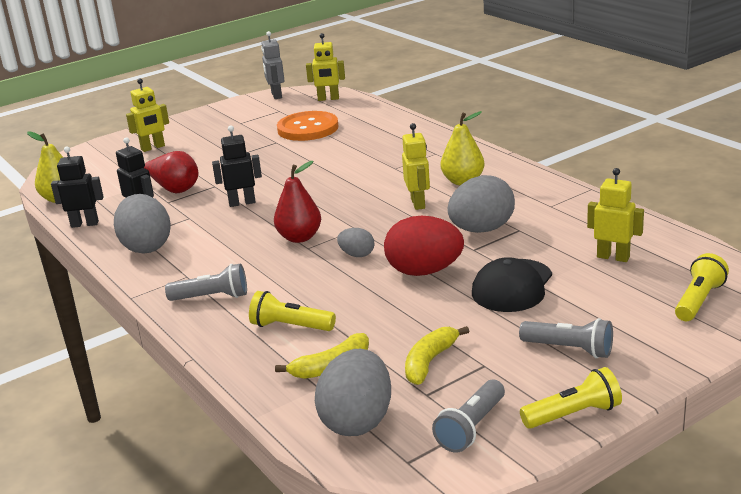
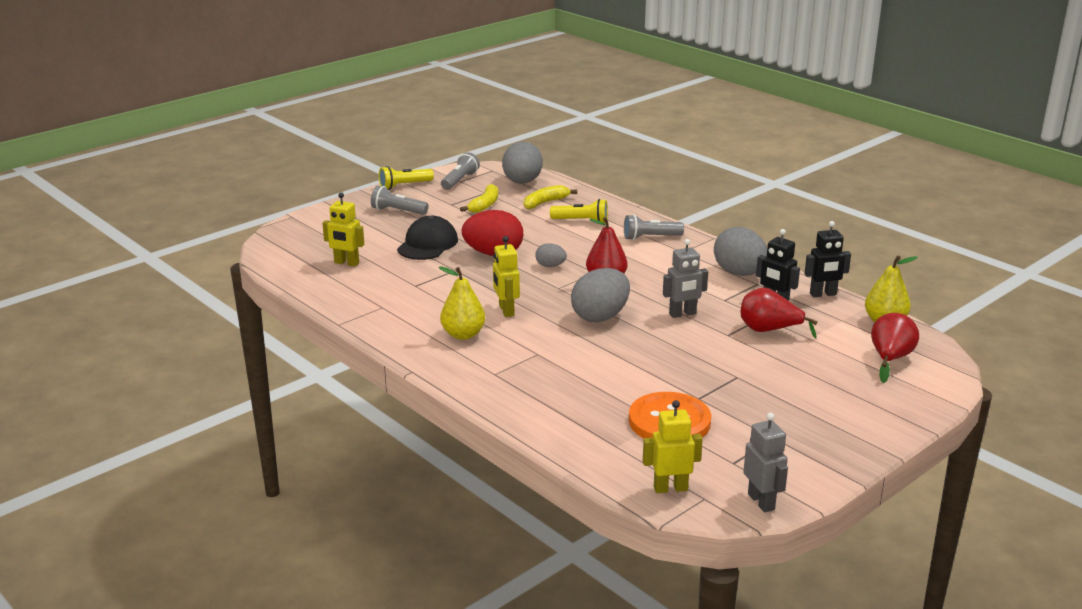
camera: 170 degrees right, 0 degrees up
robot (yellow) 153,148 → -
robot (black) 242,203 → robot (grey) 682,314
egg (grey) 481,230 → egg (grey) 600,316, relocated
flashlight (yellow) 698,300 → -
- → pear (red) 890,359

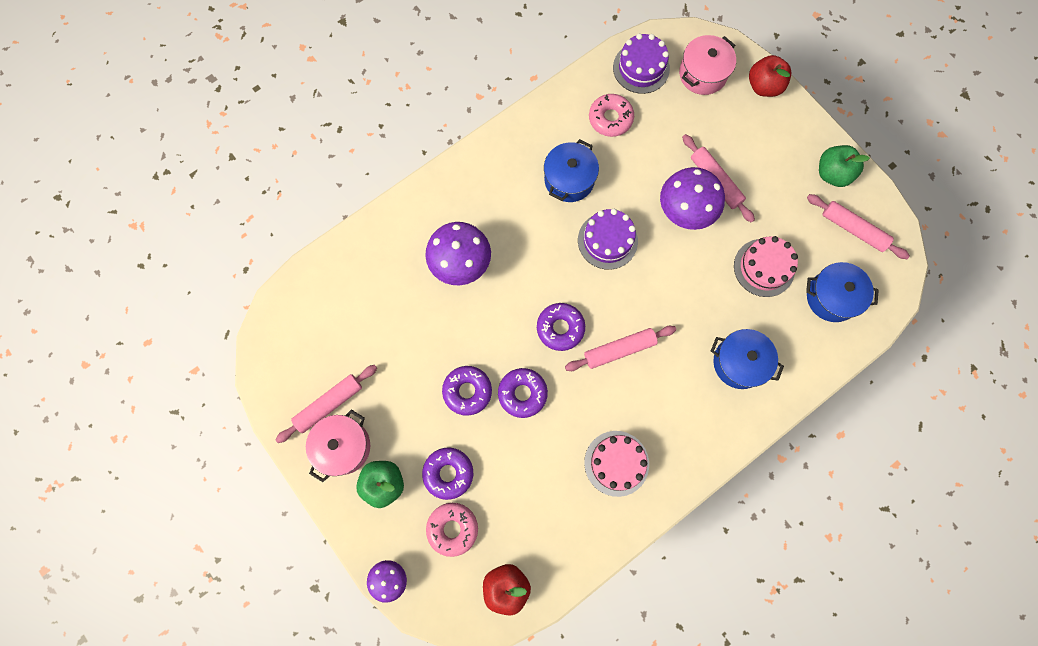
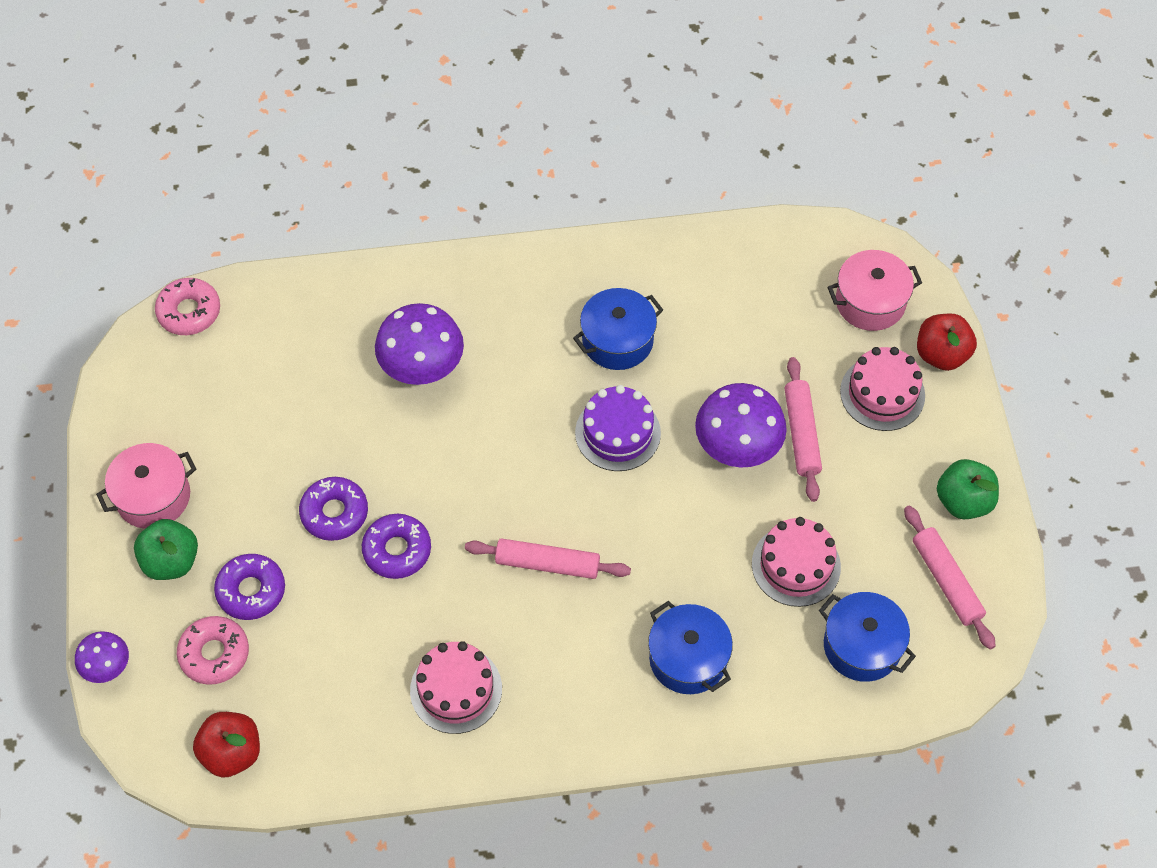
camera: 30 degrees right, 15 degrees down
cake (purple) 641,68 → -
donut (pink) 610,118 → donut (pink) 189,312, relocated
donut (purple) 560,328 → -
rolling pin (pink) 329,404 → -
- → cake (pink) 882,393

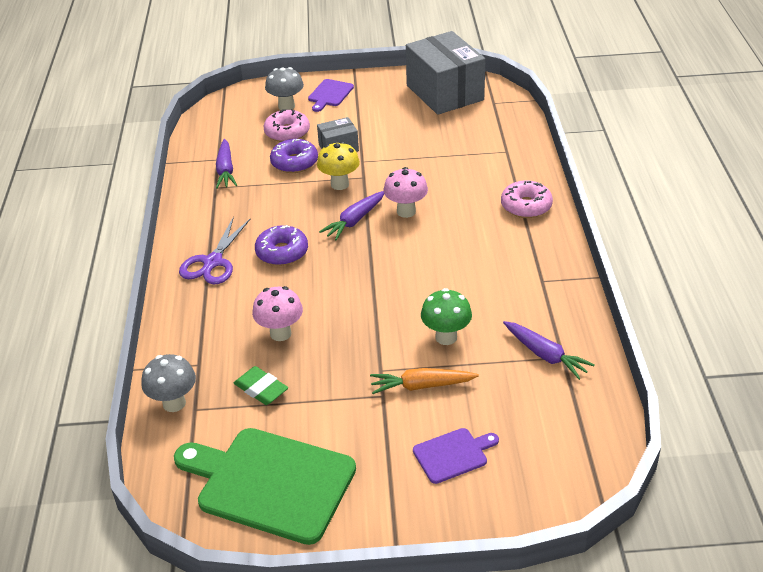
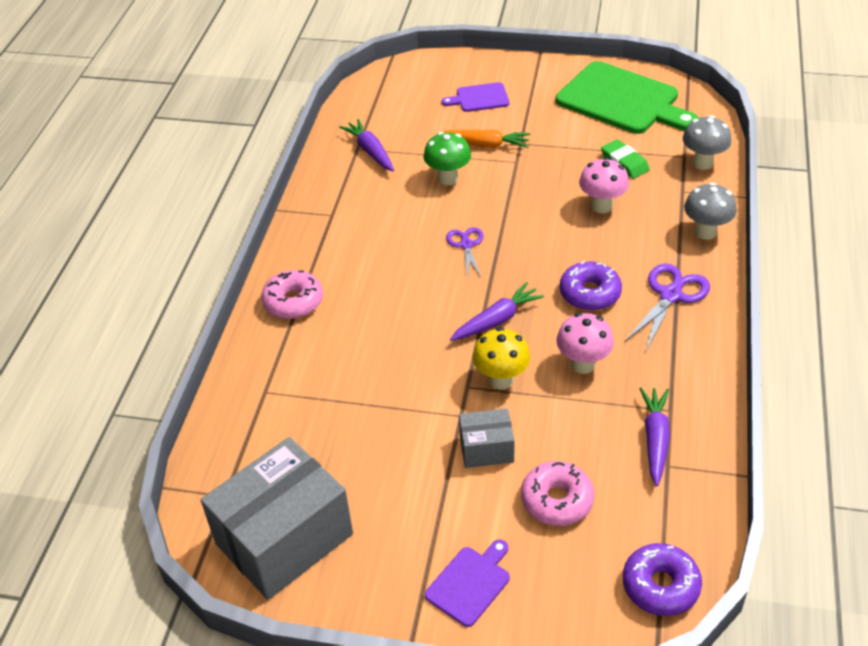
camera: 165 degrees left, 5 degrees up
box (grey) 444,93 → box (grey) 284,539, 60 degrees clockwise
mushroom (grey) 286,106 → mushroom (grey) 705,232, relocated
donut (purple) 294,163 → donut (purple) 660,586, relocated
mushroom (pink) 406,211 → mushroom (pink) 583,364, relocated
- → scissors (purple) 466,245

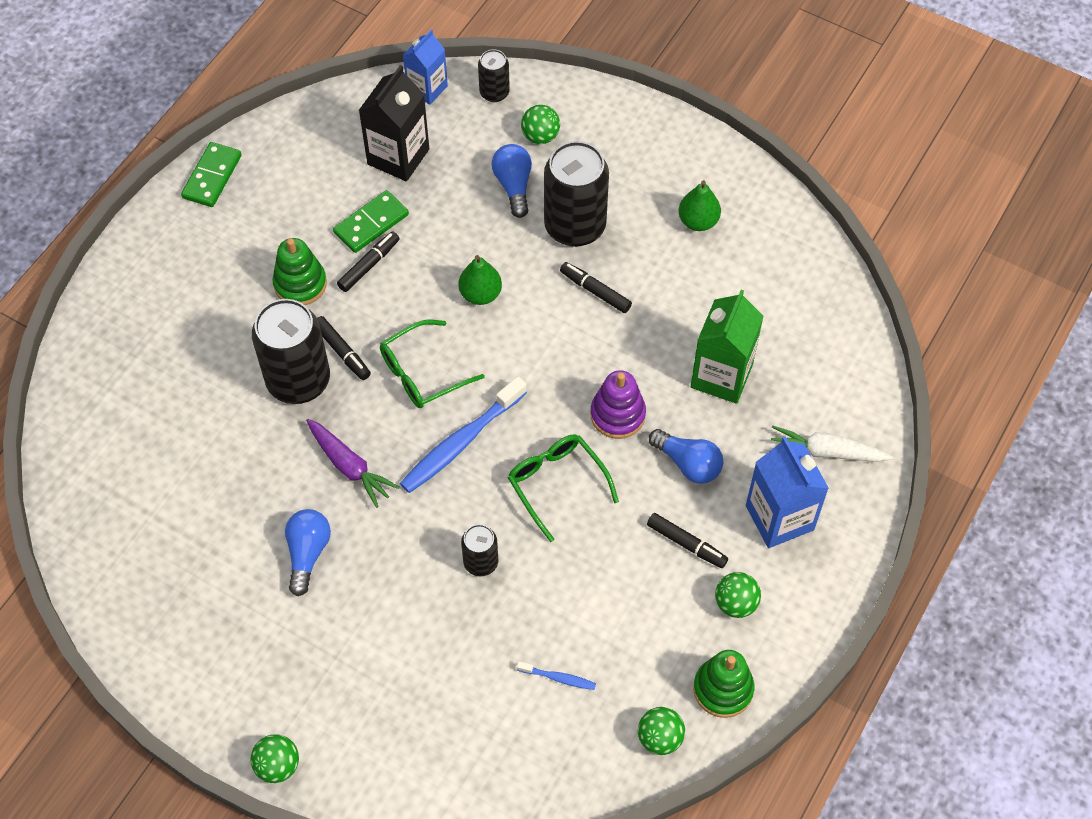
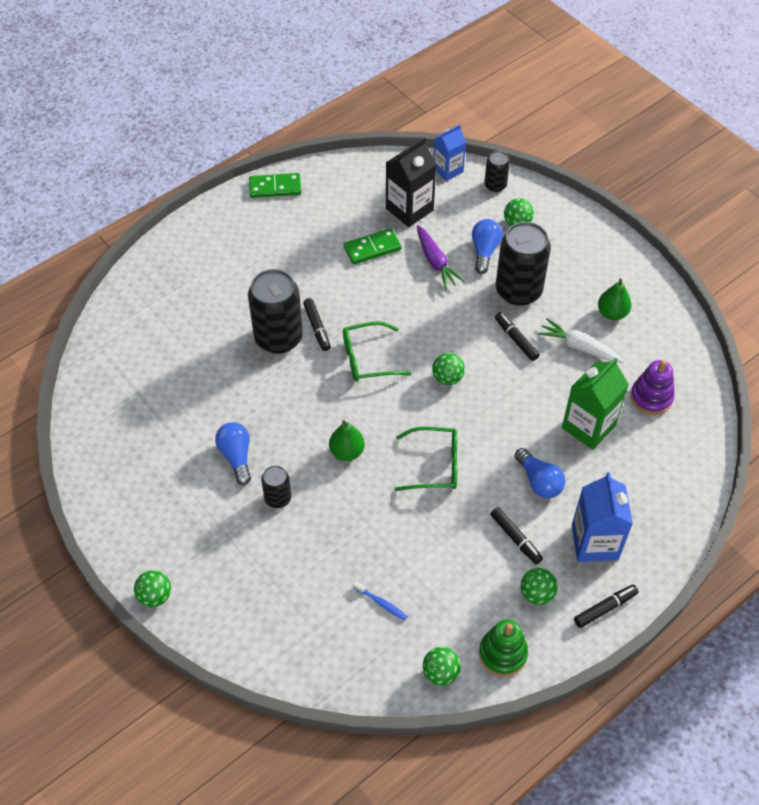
camera: 20 degrees right, 5 degrees down
domino (green) 212,176 → domino (green) 275,187, 45 degrees clockwise
marker (black) 369,265 → marker (black) 605,608, relocated
stacking toy (green) 300,284 → -
pear (green) 480,294 → pear (green) 347,452, relocated
stacking toy (purple) 617,415 → stacking toy (purple) 651,397, relocated
toothbrush (blue) 460,442 → -
carrot (purple) 349,466 → carrot (purple) 435,262, relocated
carrot (white) 827,452 → carrot (white) 579,347, relocated
glasses (green) 557,484 → glasses (green) 435,465, 105 degrees clockwise
light bulb (blue) 307,553 → light bulb (blue) 236,456, 45 degrees counterclockwise
can (black) 481,562 → can (black) 278,498, relocated
- → ball (green) 447,378

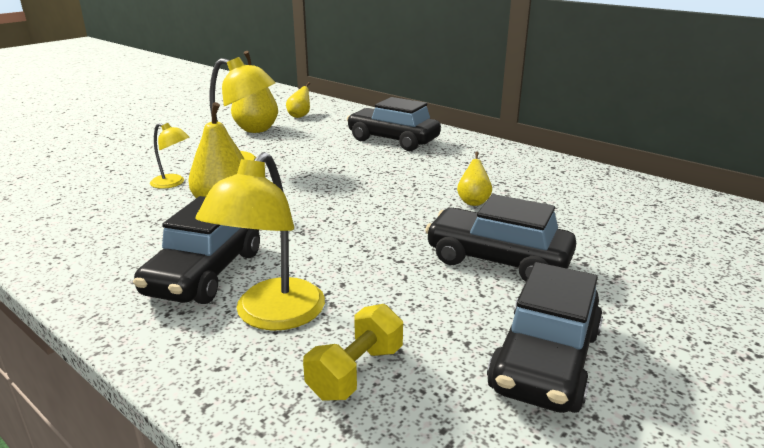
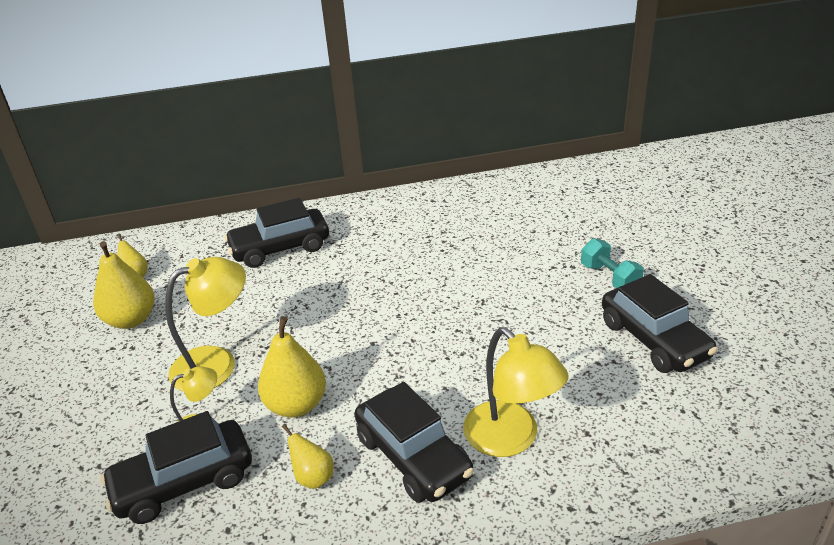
camera: 50 degrees left, 10 degrees up
pear (yellow) 473,202 → pear (yellow) 313,477, relocated
car (black) 497,260 → car (black) 184,482, relocated
dumbbell (yellow) 356,372 → -
- → dumbbell (turquoise) 609,278

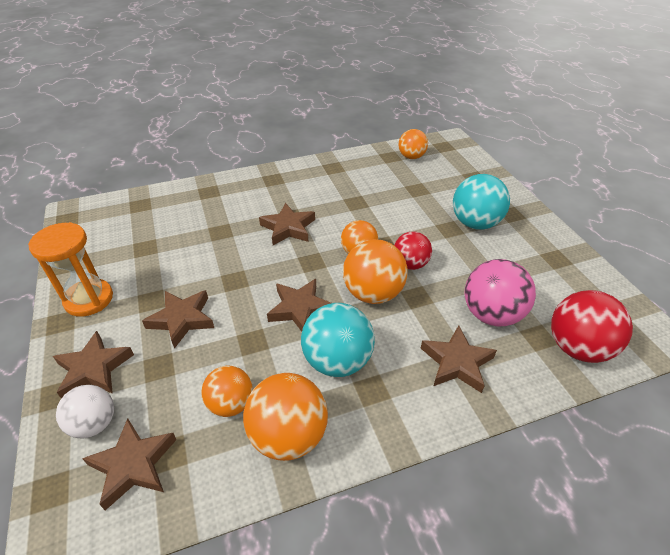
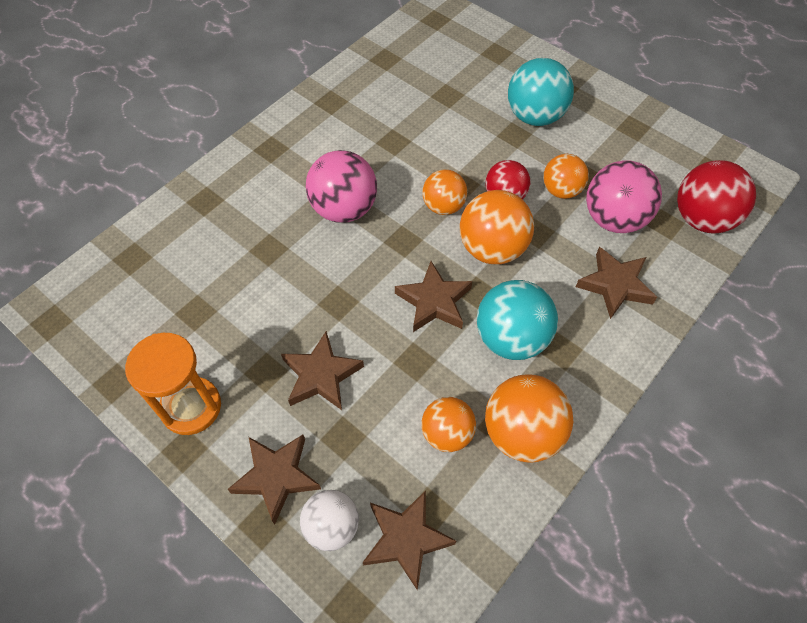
camera: 30 degrees left, 15 degrees up
ball (orange) 411,157 → ball (orange) 561,190, relocated
star (brown) 288,228 → ball (pink) 344,209

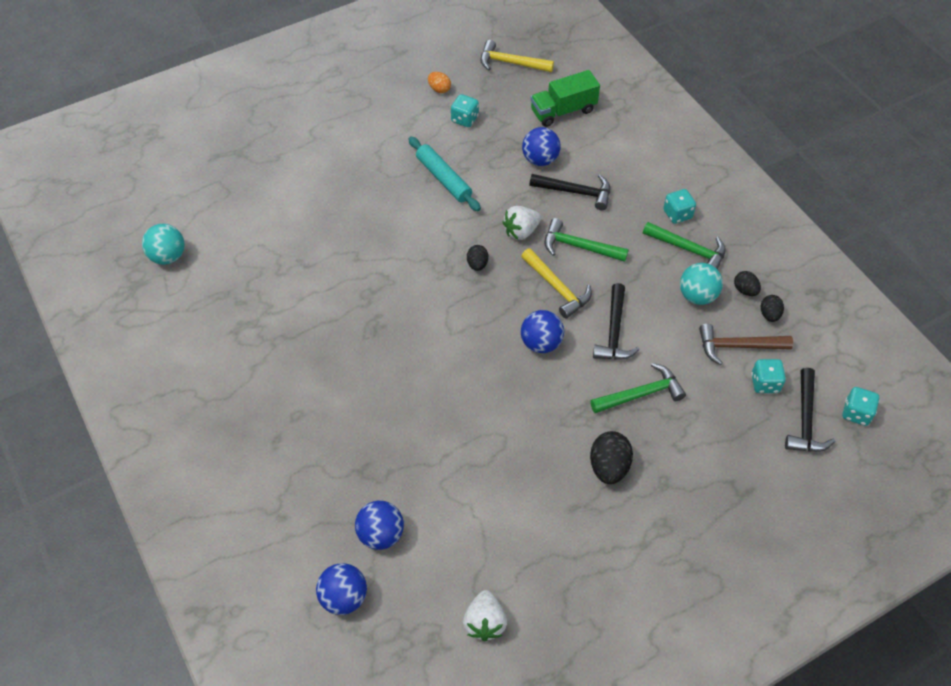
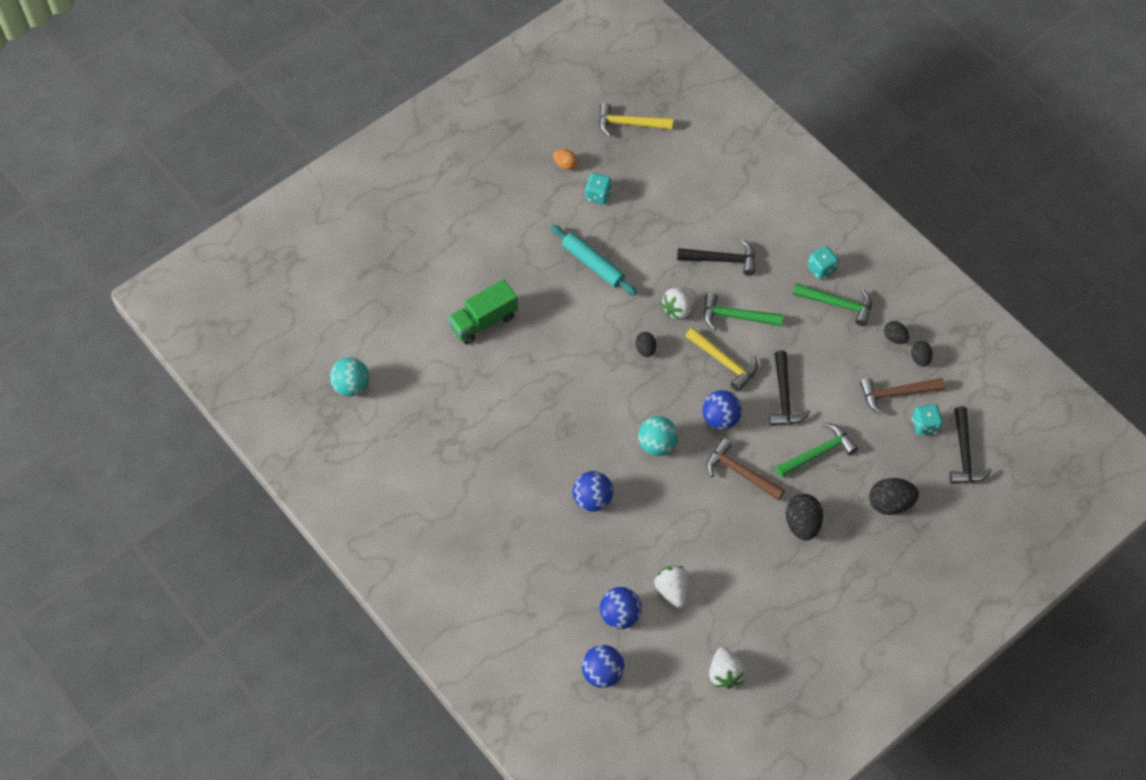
camera: 10 degrees left, 5 degrees up
truck (green) 563,111 → truck (green) 483,321, relocated
ball (blue) 540,160 → ball (blue) 592,499, relocated
ball (turquoise) 697,296 → ball (turquoise) 657,445, relocated
dice (turquoise) 856,413 → -
- → hammer (brown) 740,472
- → egg (black) 890,504
- → strawberry (white) 672,590

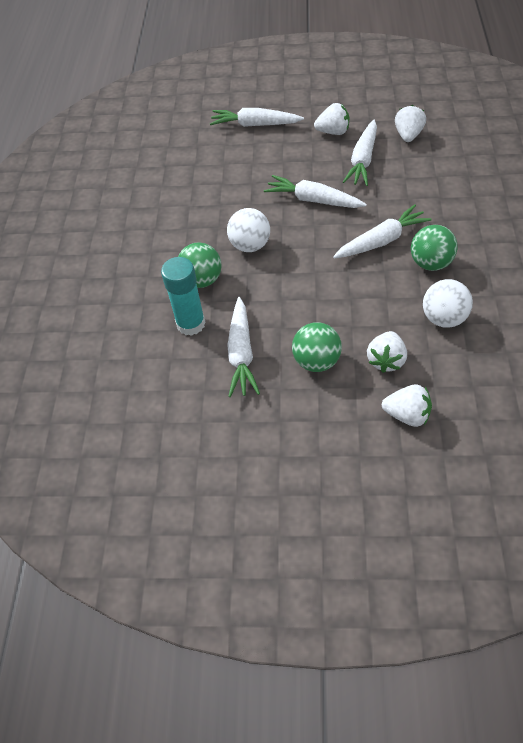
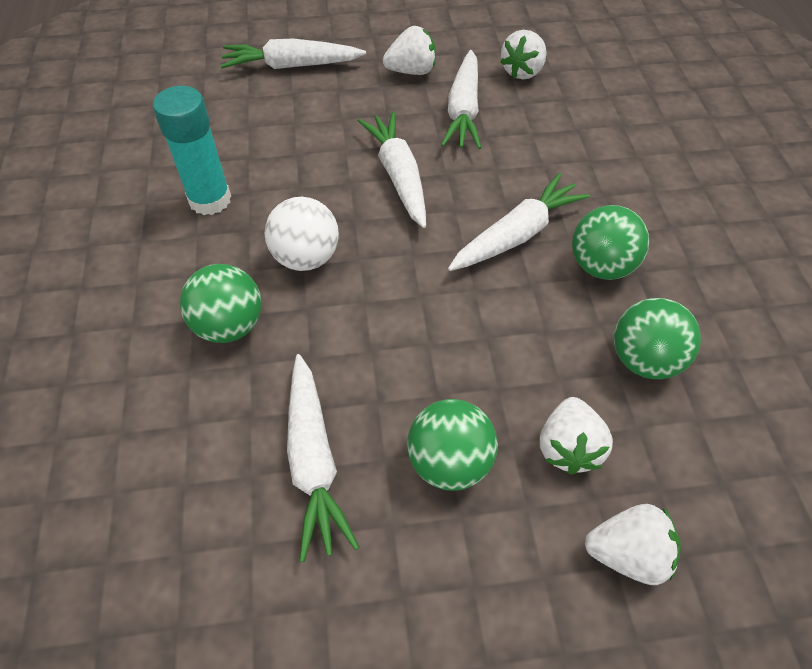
camera: 15 degrees left, 0 degrees up
strawberry (white) 408,135 → strawberry (white) 522,71, 150 degrees counterclockwise
carrot (white) 313,200 → carrot (white) 398,176, 60 degrees clockwise
glue stick (turquoise) 191,324 → glue stick (turquoise) 210,200, relocated
ball (white) 443,318 → ball (green) 644,359

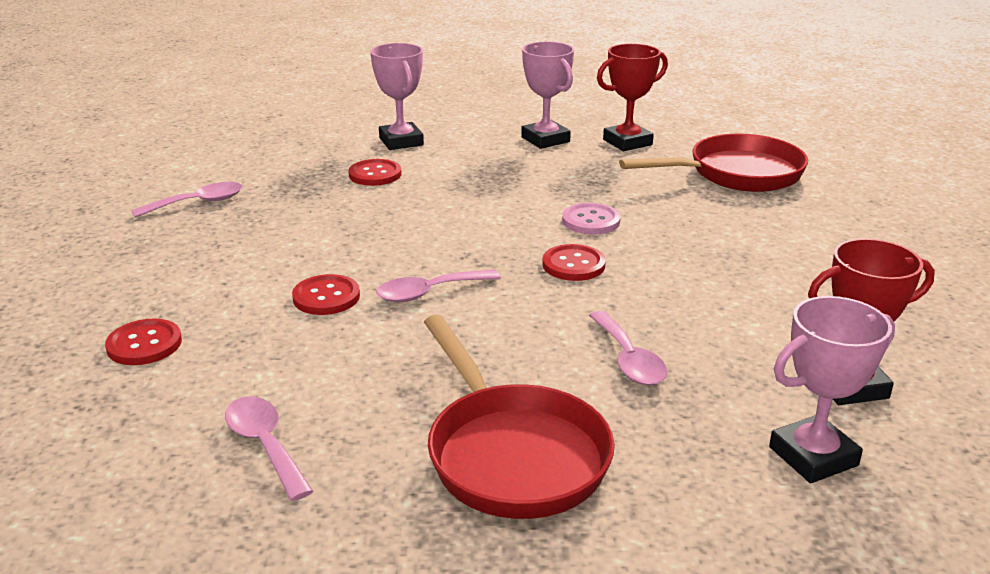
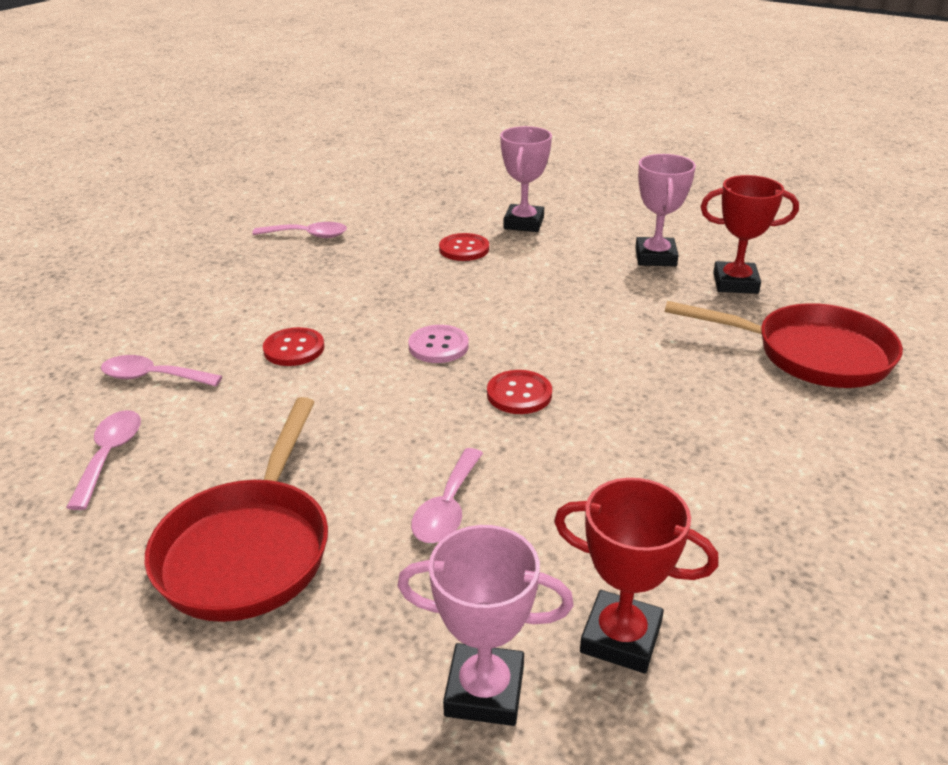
camera: 35 degrees right, 5 degrees up
button (pink) 591,221 → button (pink) 438,346, relocated
spoon (pink) 429,292 → spoon (pink) 153,377, relocated
button (red) 144,344 → -

